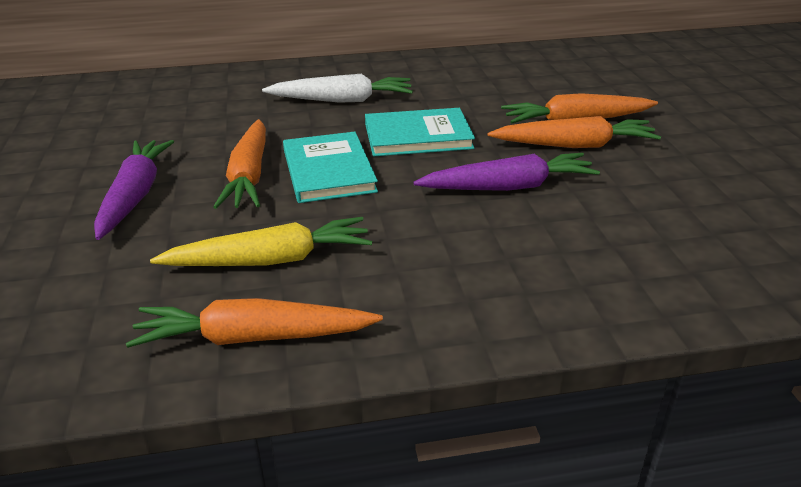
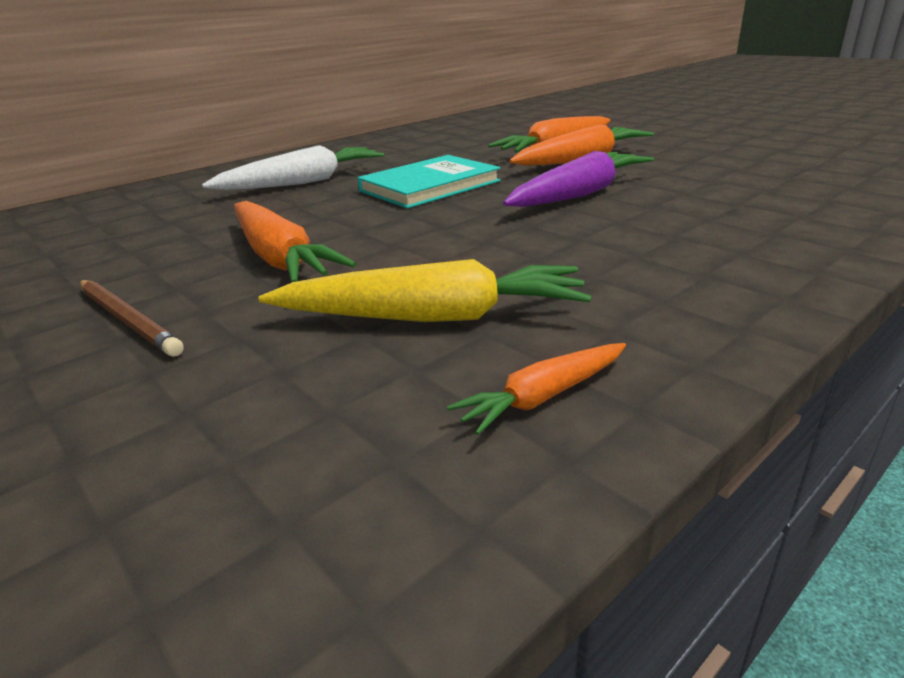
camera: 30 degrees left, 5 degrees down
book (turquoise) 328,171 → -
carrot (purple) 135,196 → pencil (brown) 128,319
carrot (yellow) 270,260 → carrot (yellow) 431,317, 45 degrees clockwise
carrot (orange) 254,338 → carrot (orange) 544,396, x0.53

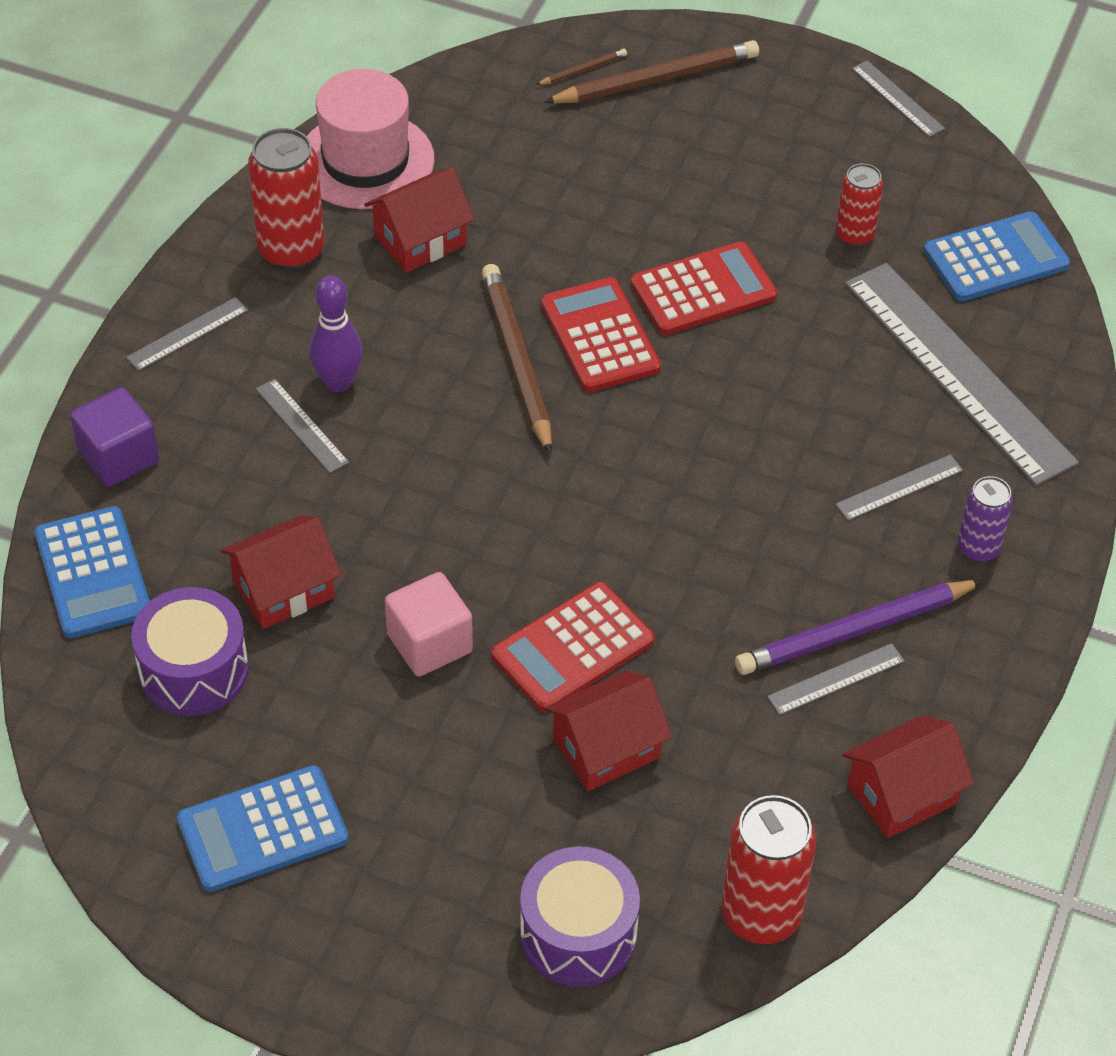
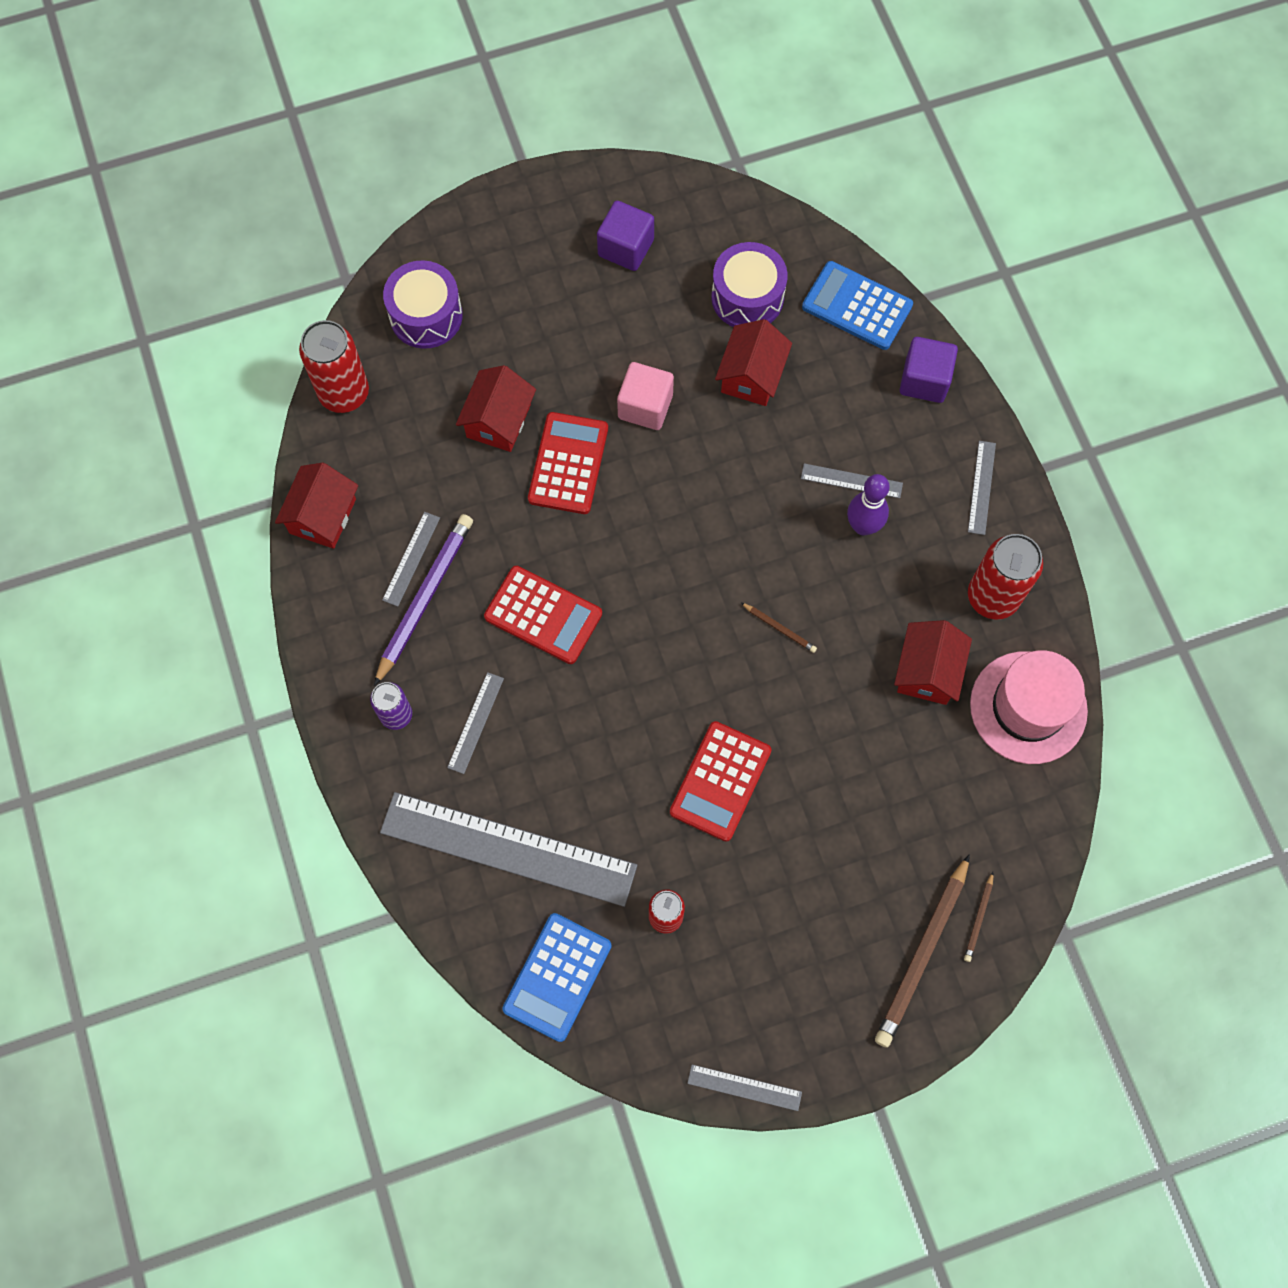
camera: 140 degrees right, 20 degrees up
pencil (brown) 517,360 → pencil (brown) 779,628, x0.45
calculator (red) 600,336 → calculator (red) 543,615, relocated
calculator (blue) 262,830 → cube (purple) 626,248

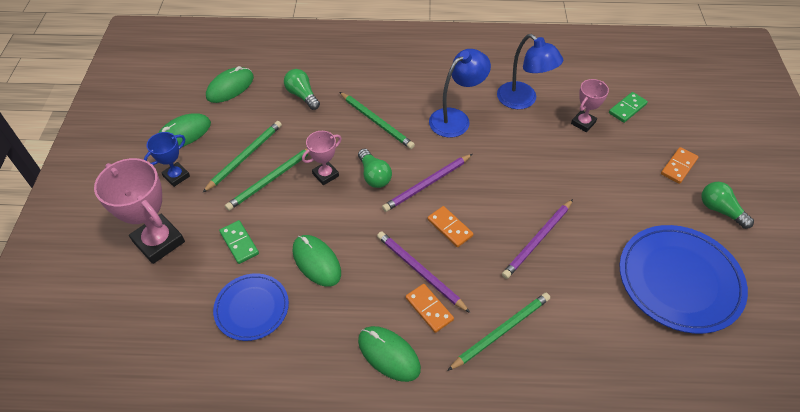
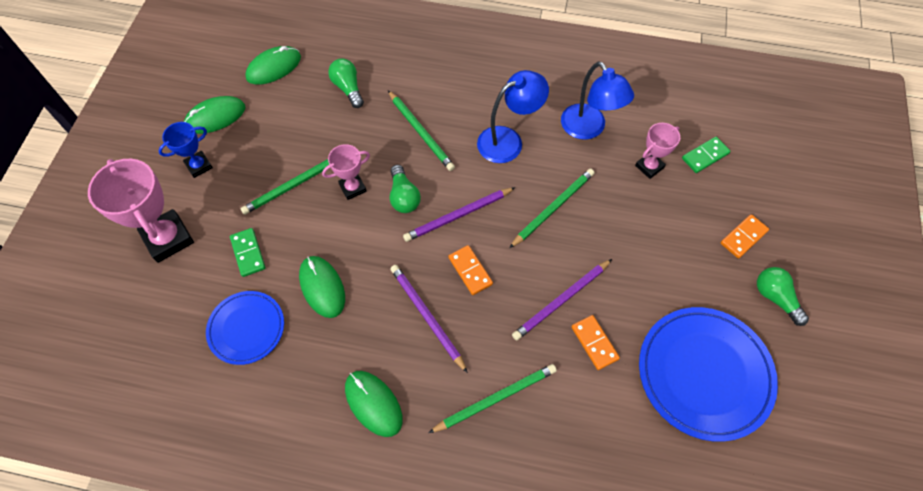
camera: 10 degrees right, 10 degrees up
pencil (green) 244,157 → pencil (green) 552,208, relocated
domino (orange) 429,309 → domino (orange) 594,343, relocated

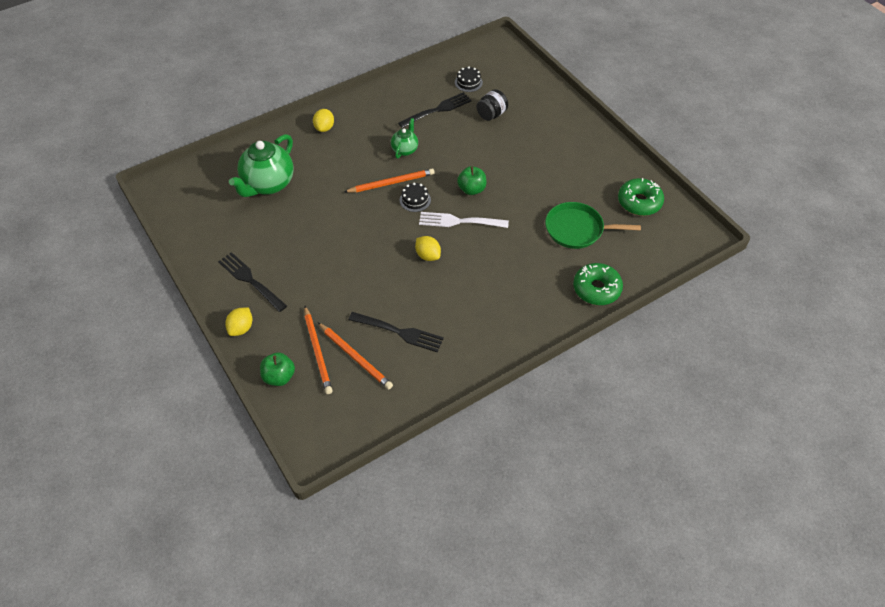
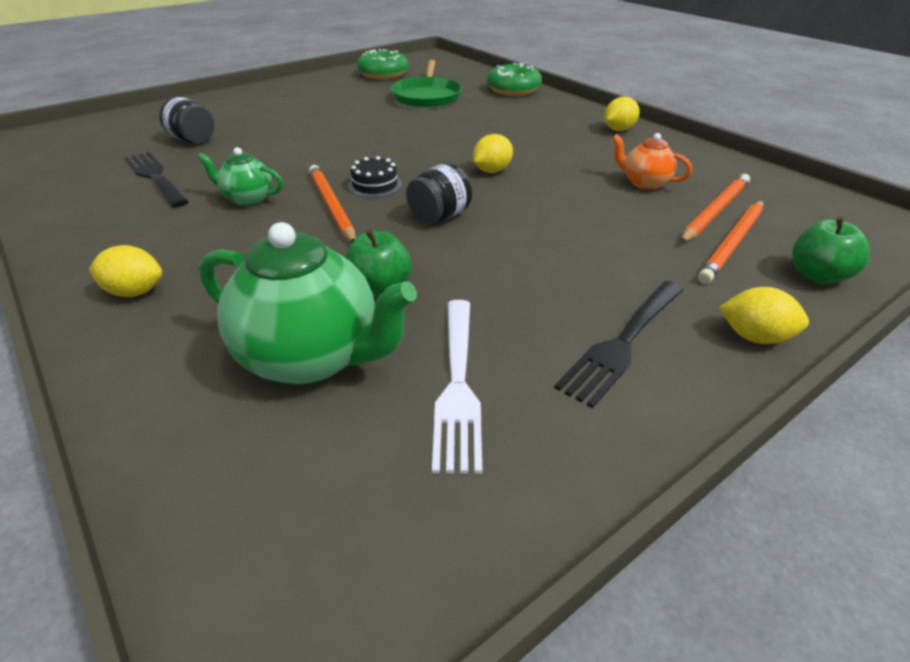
camera: 95 degrees left, 15 degrees down
cake (black) 468,82 → -
apple (green) 471,189 → apple (green) 379,288, relocated
fork (white) 459,221 → fork (white) 457,384, relocated
pencil (orange) 318,351 → pencil (orange) 733,243, 150 degrees clockwise
fork (black) 399,332 → teapot (orange) 644,183
- → lemon (yellow) 618,129
- → jar (black) 439,216

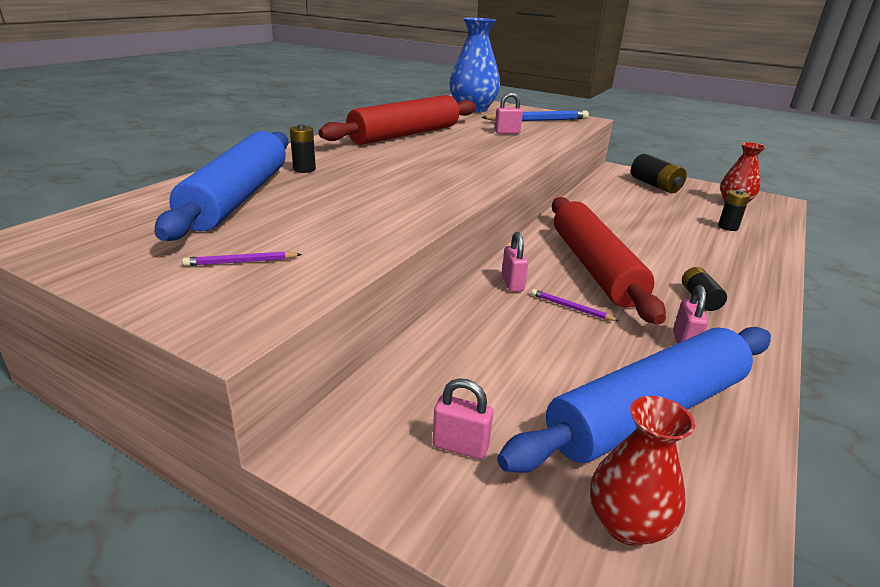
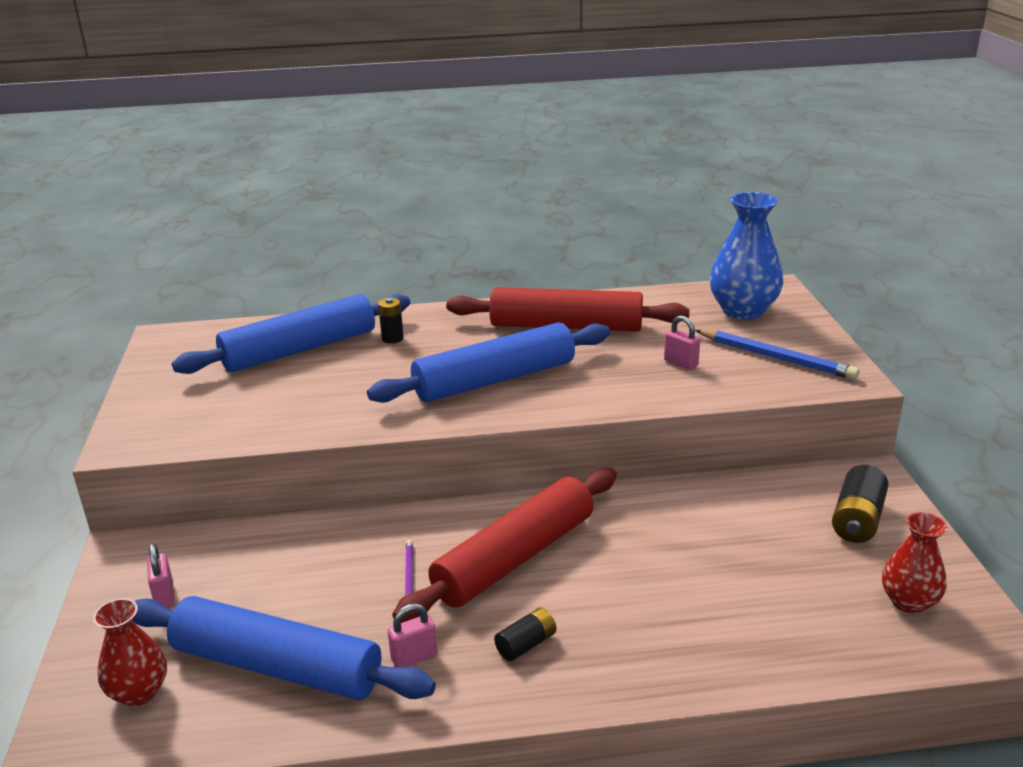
camera: 55 degrees right, 0 degrees up
battery (black) 728,227 → -
padlock (pink) 512,283 → -
pencil (purple) 241,262 → -
- → rolling pin (blue) 494,380

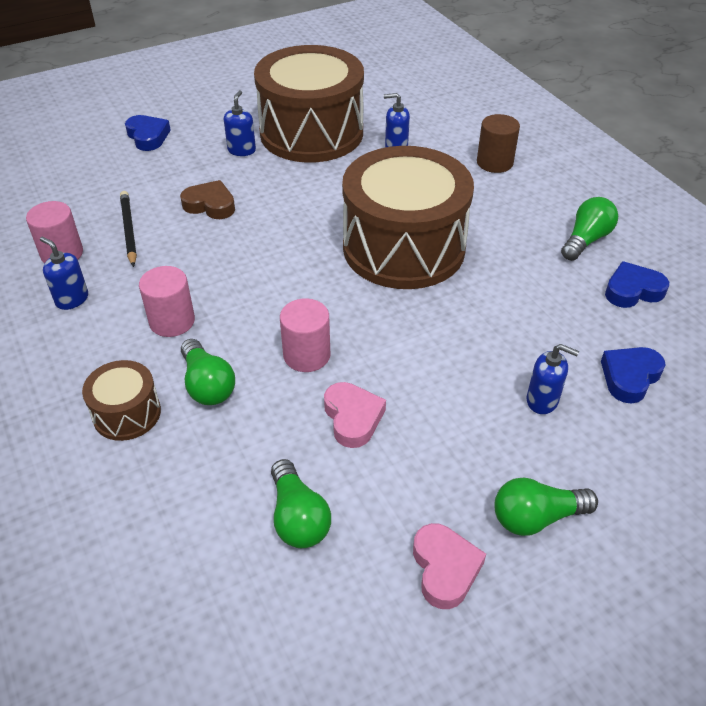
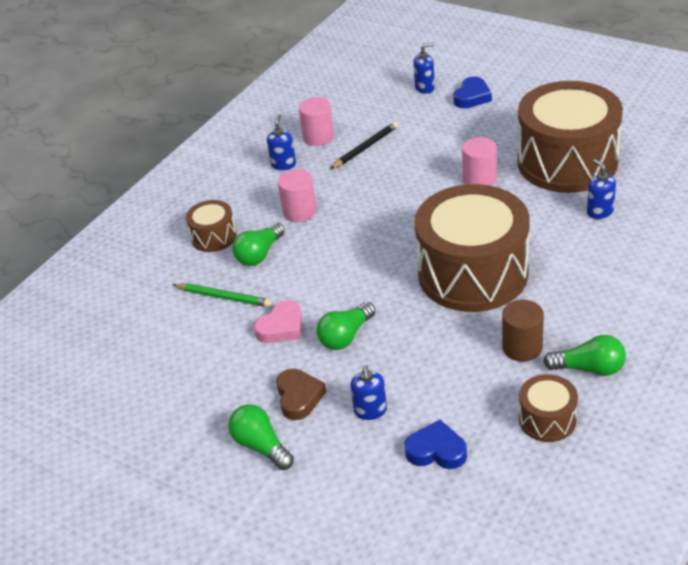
camera: 65 degrees right, 5 degrees down
soap dispenser (blue) 241,150 → soap dispenser (blue) 425,88, relocated
cylinder (brown) 494,163 → cylinder (brown) 522,347, relocated
heart (brown) 210,205 → heart (brown) 299,397, relocated
heart (blue) 632,290 → drum (brown) 547,419
cylinder (pink) 307,355 → cylinder (pink) 479,179, relocated
light bulb (green) 298,517 → light bulb (green) 346,336, relocated
heart (pink) 445,568 → -
- → pencil (green) 224,297

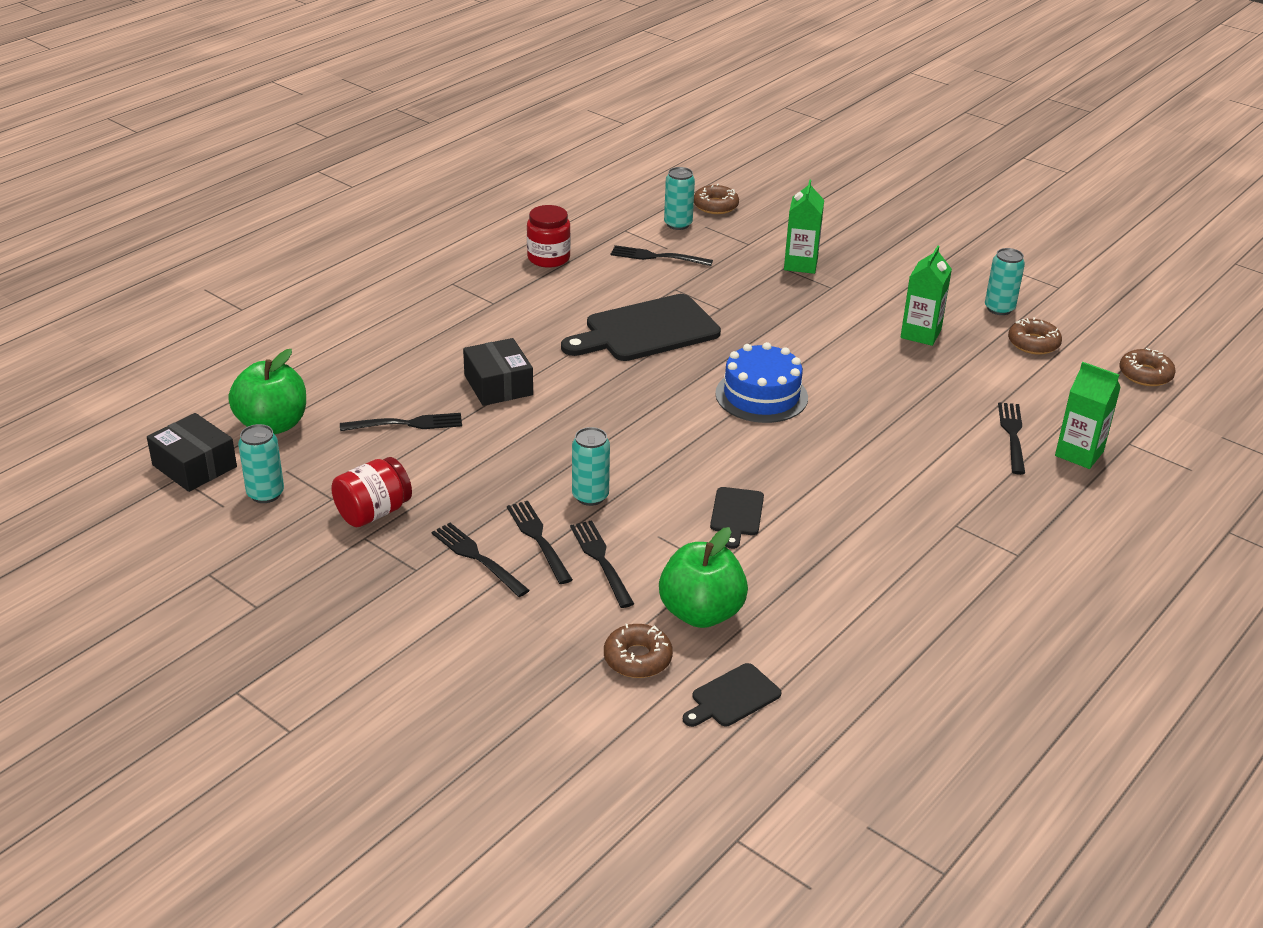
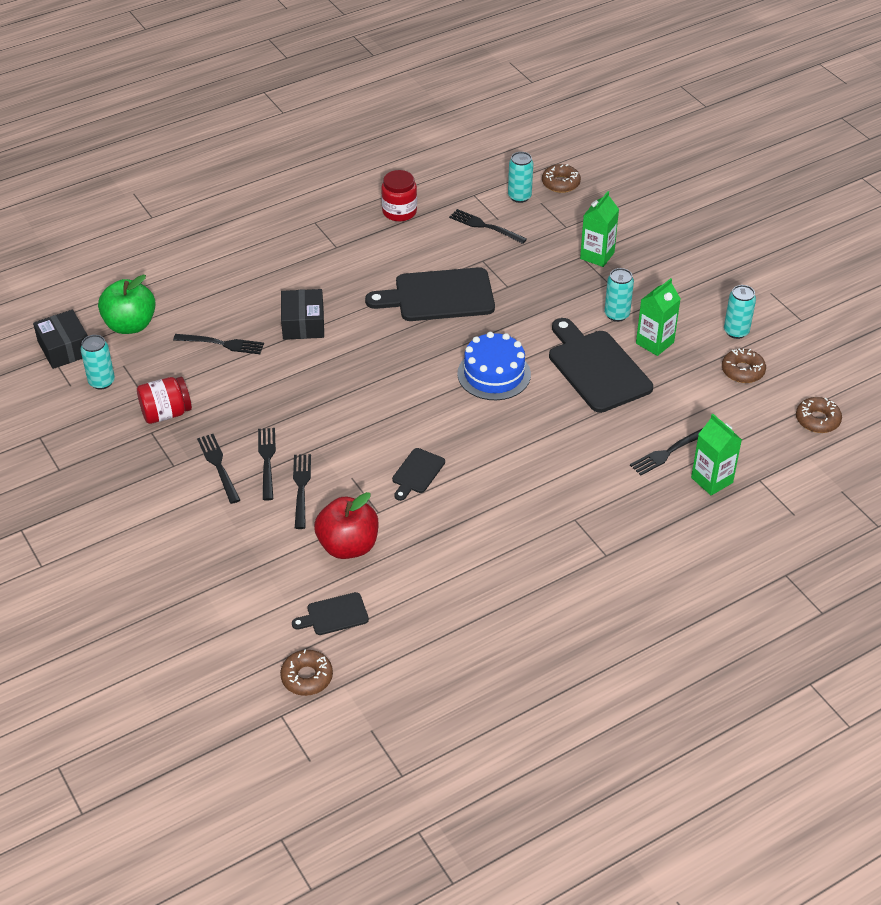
camera: 20 degrees right, 10 degrees up
fork (black) 1012,435 → fork (black) 669,452, 150 degrees counterclockwise
can (turquoise) 590,496 → can (turquoise) 616,314, relocated
apple (green) 701,613 → apple (red) 348,546
donut (brown) 637,658 → donut (brown) 307,677, relocated
- → cutting board (black) 596,368

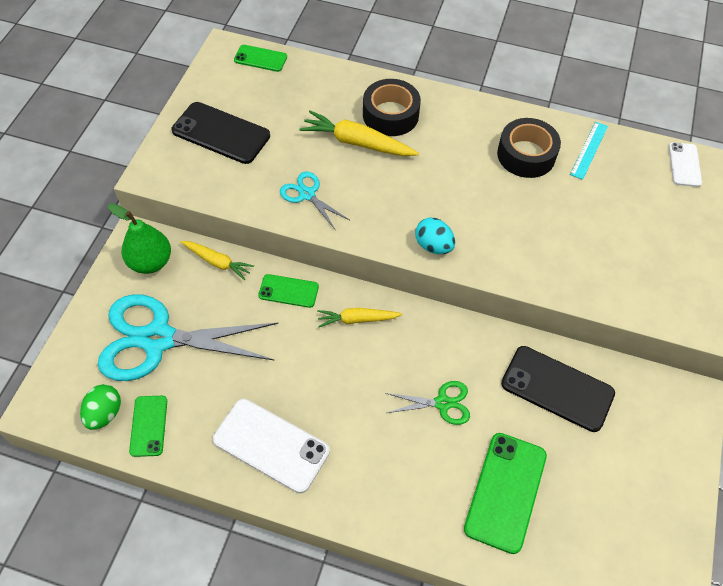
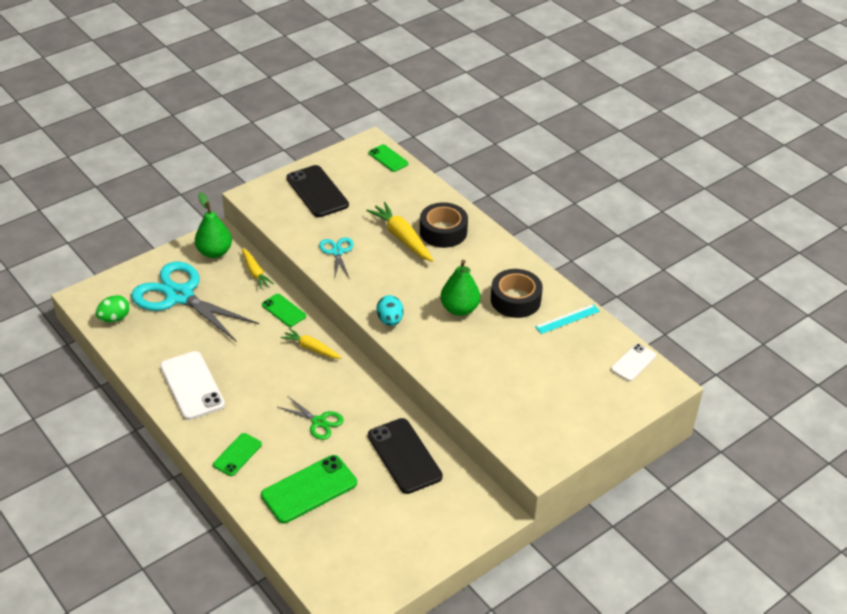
camera: 35 degrees right, 15 degrees down
phone (green) 148,426 → phone (green) 237,454, relocated
- → pear (green) 459,309

